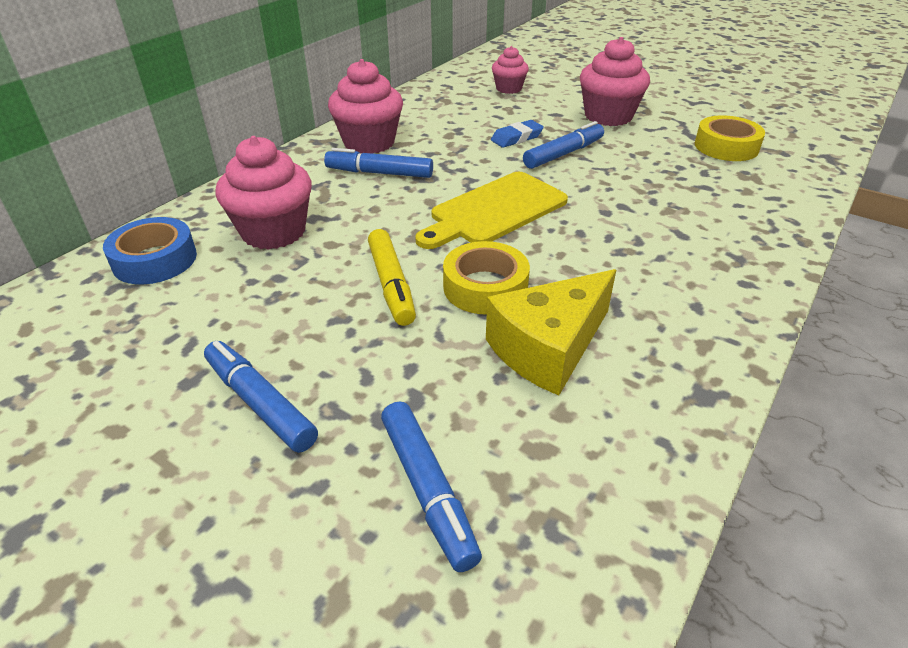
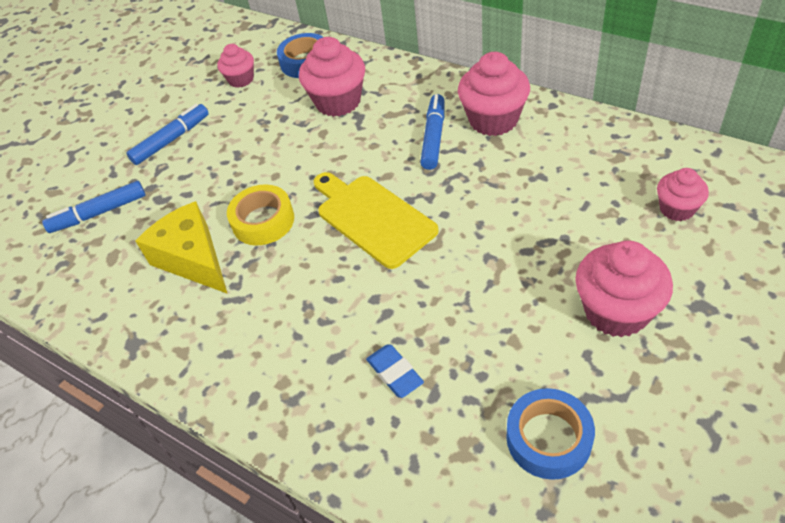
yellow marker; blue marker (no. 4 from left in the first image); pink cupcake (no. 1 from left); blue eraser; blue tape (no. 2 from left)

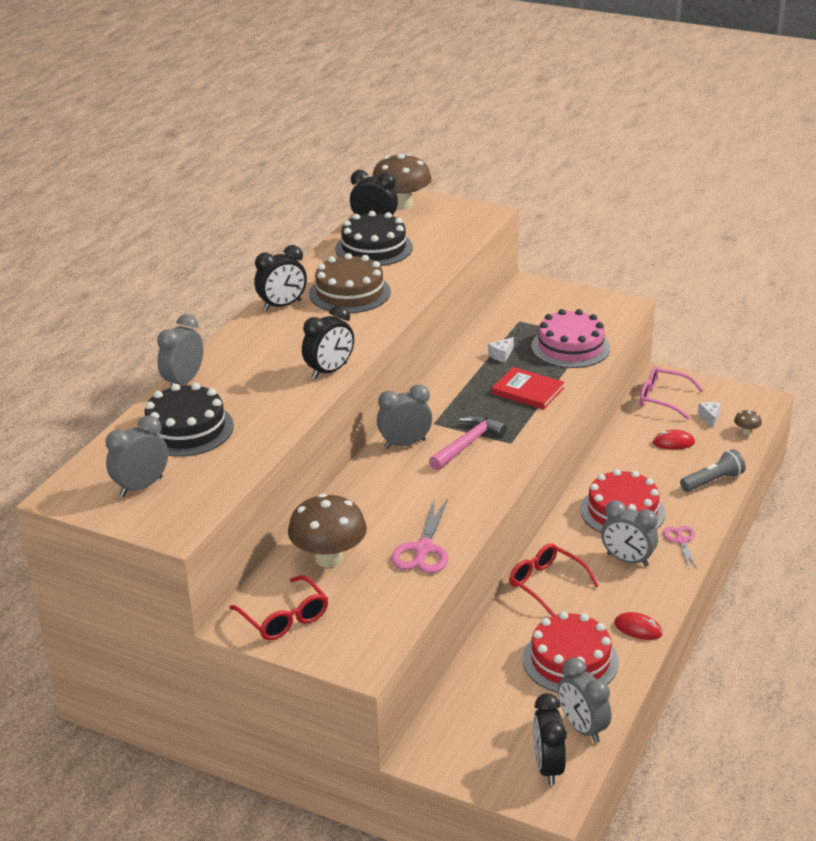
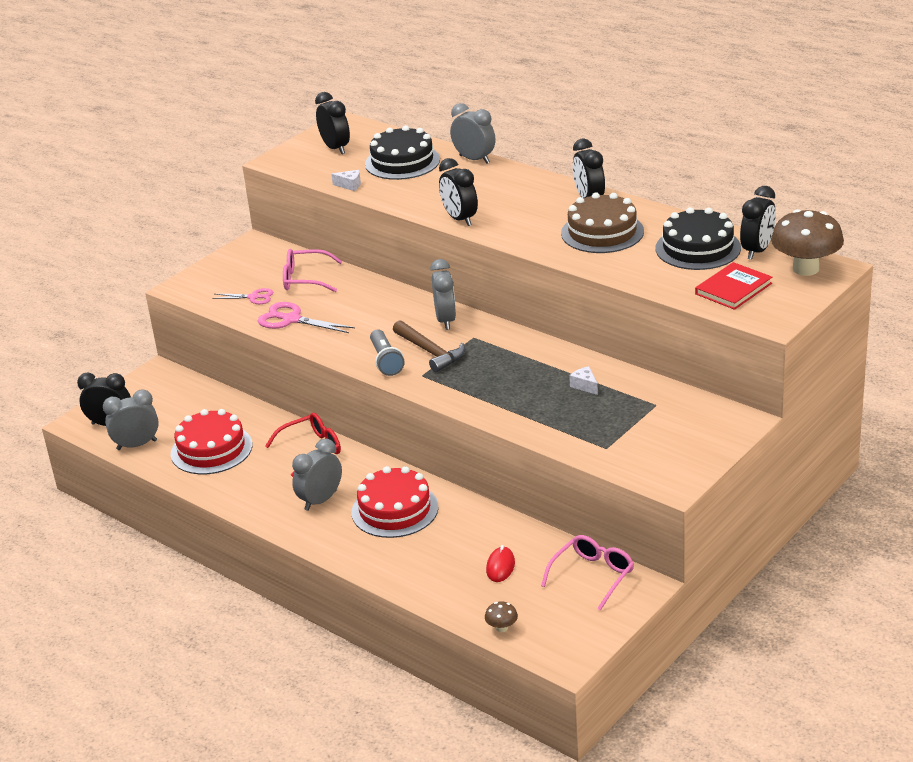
red glasses (no. 1 from left in the first image); pink cake; red mouse (no. 1 from left in the first image); red book; pink scissors (no. 1 from left); grey flashlight; white cheese (no. 1 from left); pink glasses (no. 1 from left); black clock (no. 2 from left); brown hammer

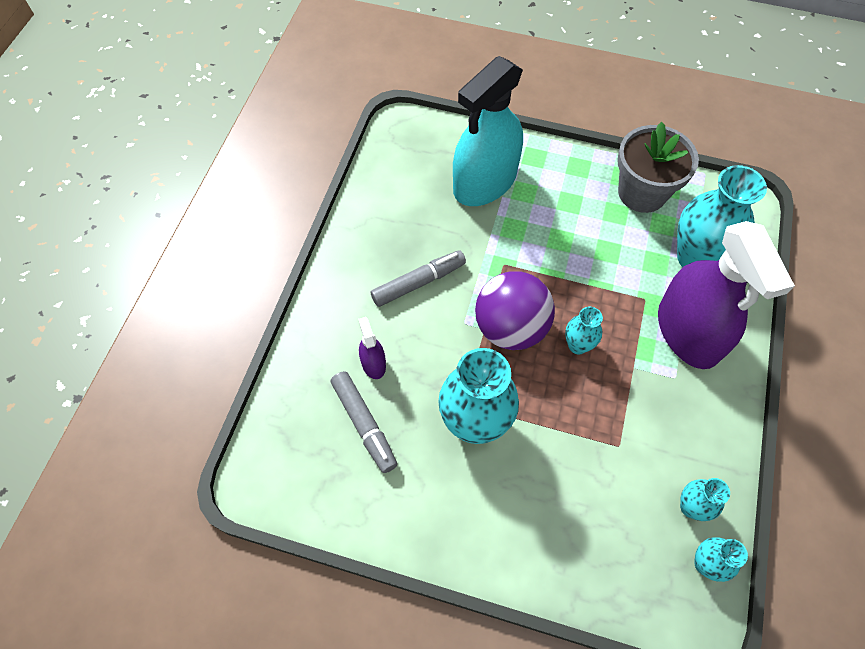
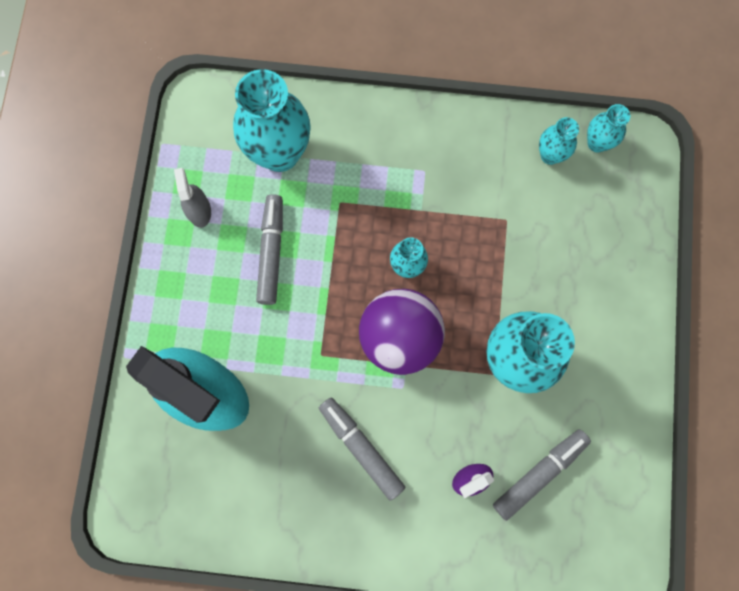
purple spray bottle (no. 2 from left in the first image); grey marker (no. 1 from left); grey spray bottle

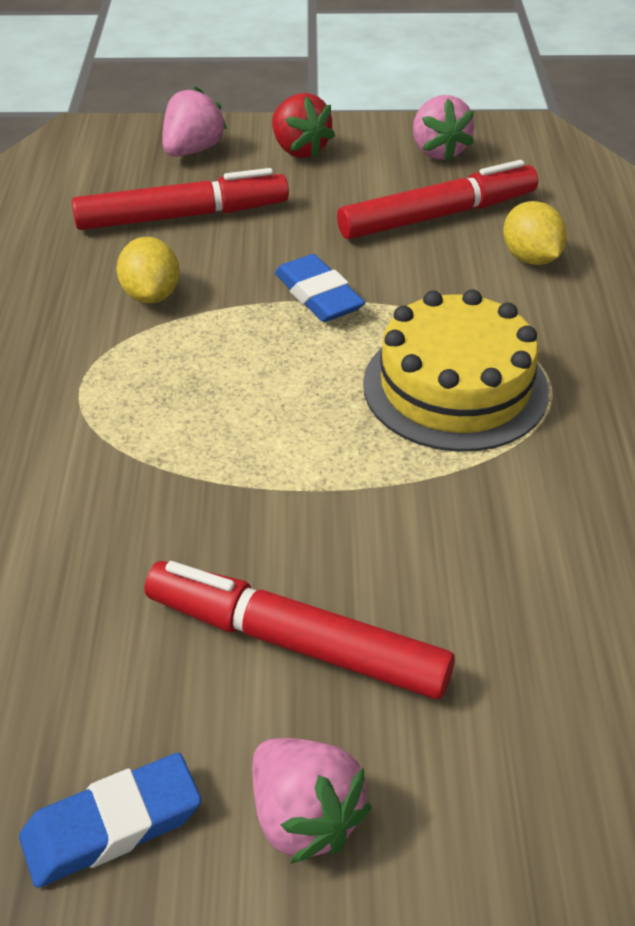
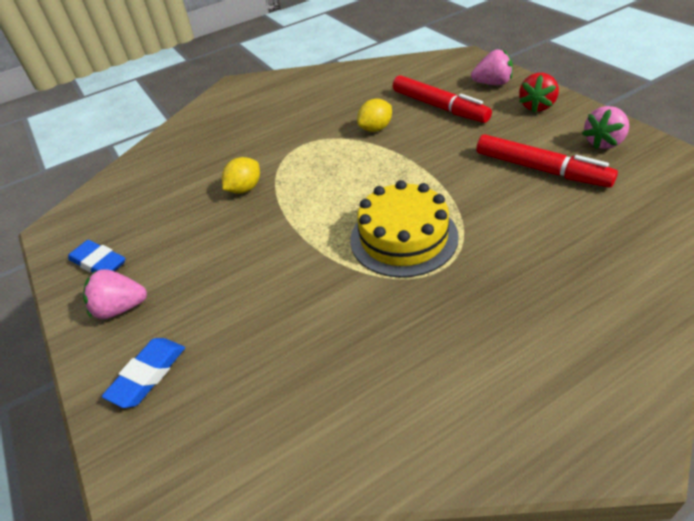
red marker (no. 2 from left in the first image); blue eraser (no. 2 from left); yellow lemon (no. 1 from left); pink strawberry (no. 1 from left)

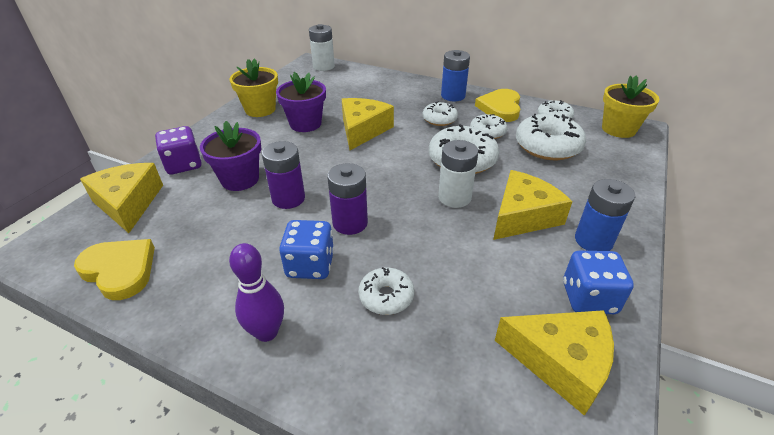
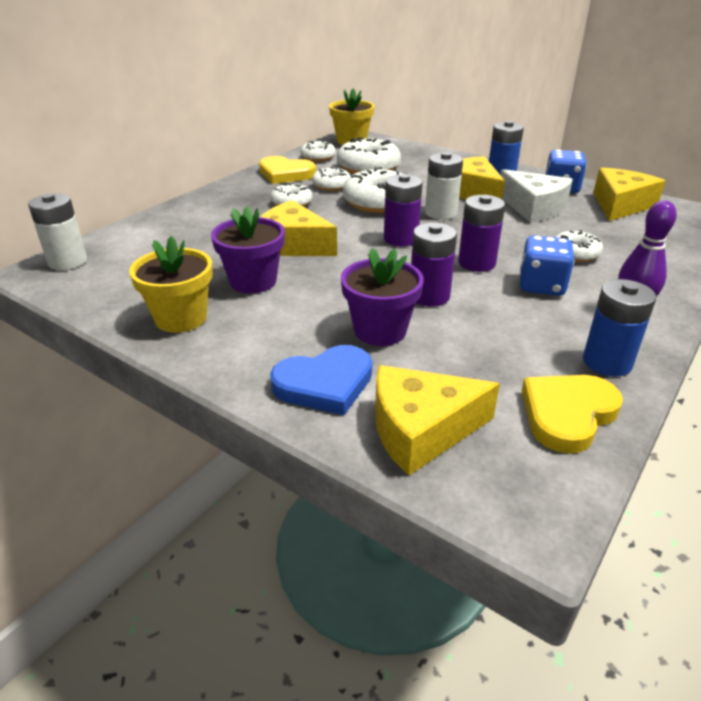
purple battery (no. 1 from left); white cheese; blue battery (no. 2 from left); blue heart

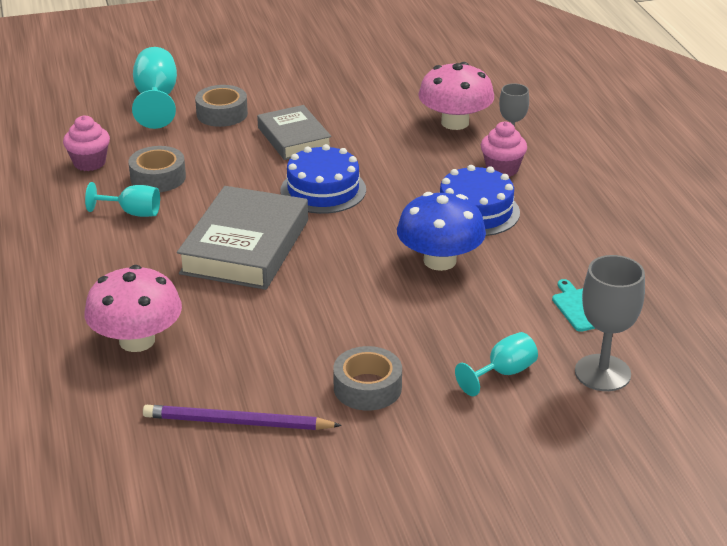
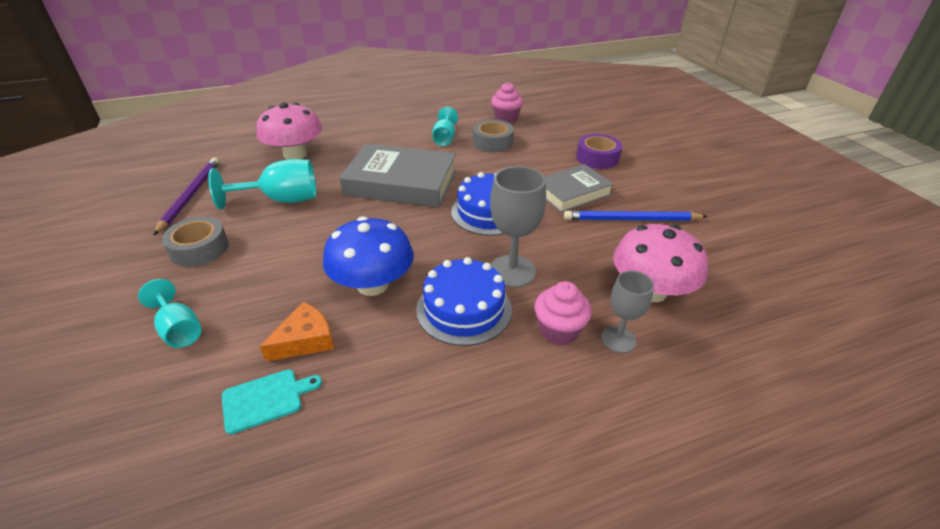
orange cheese; blue pencil; turquoise goblet (no. 2 from left); grey goblet (no. 1 from left); purple tape

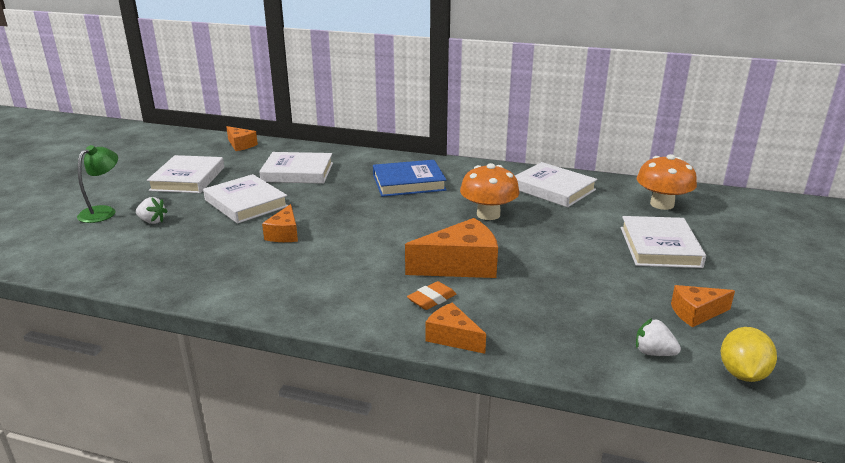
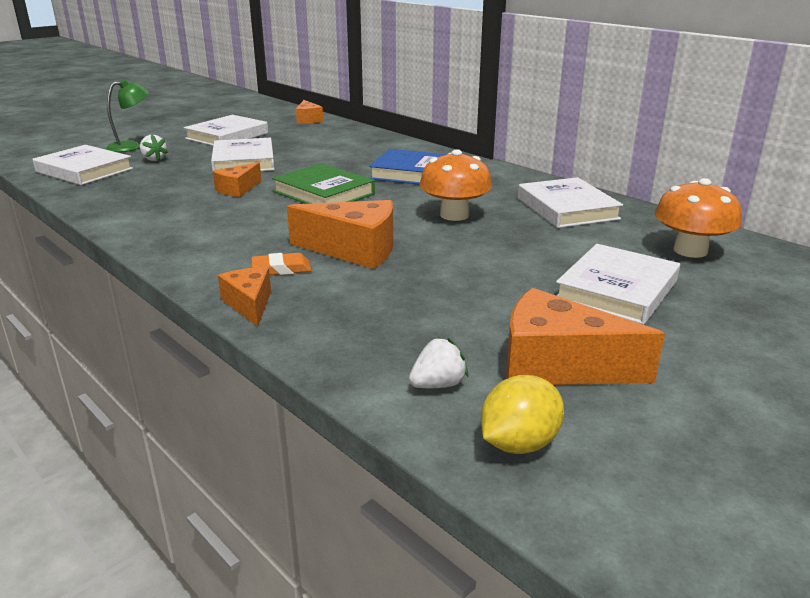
green book; white book (no. 1 from left); white strawberry (no. 2 from left); orange cheese (no. 5 from left)

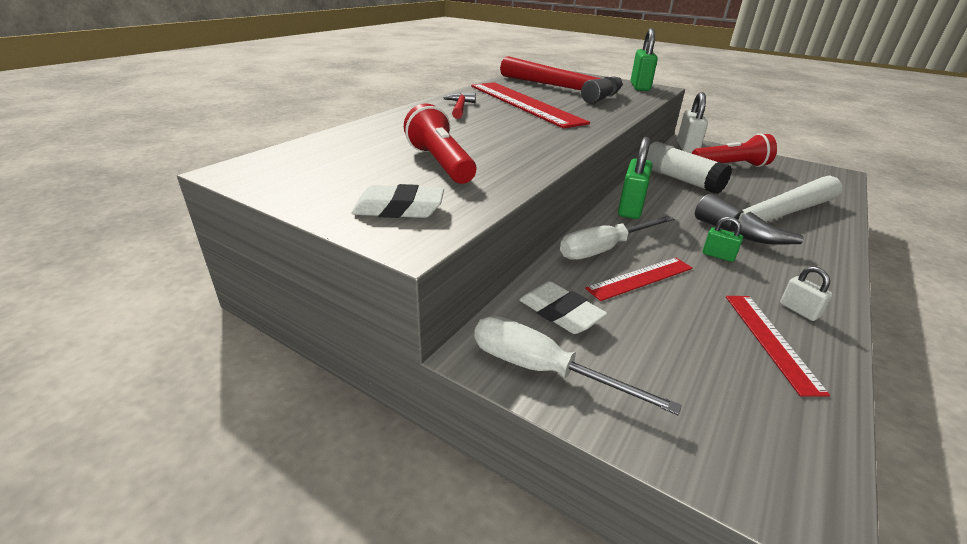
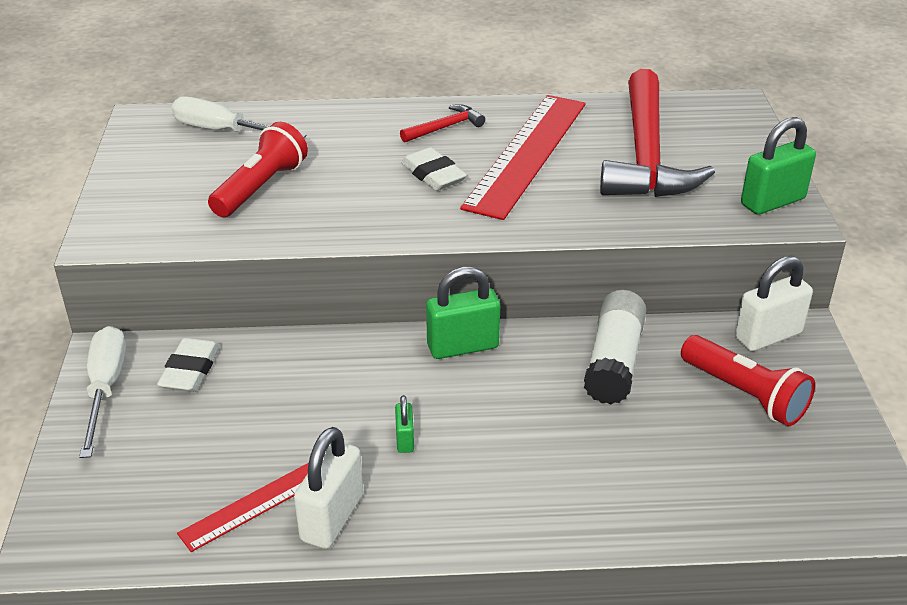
red ruler (no. 2 from left in the first image); white hammer; white eraser (no. 2 from left); white screwdriver (no. 2 from left); white padlock (no. 1 from left)

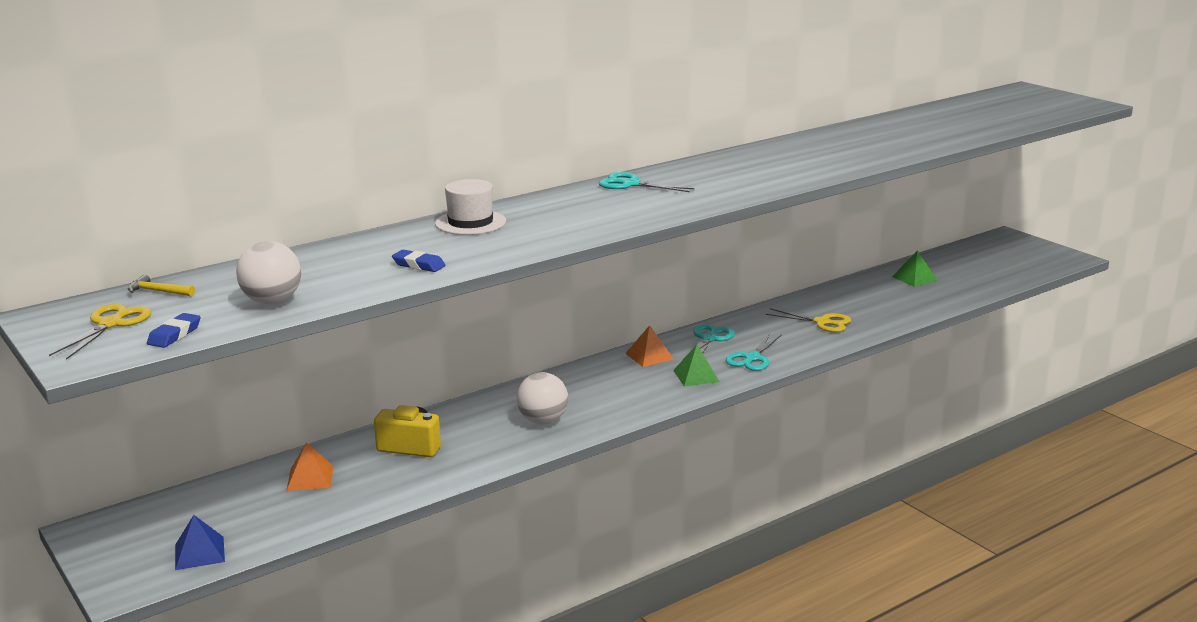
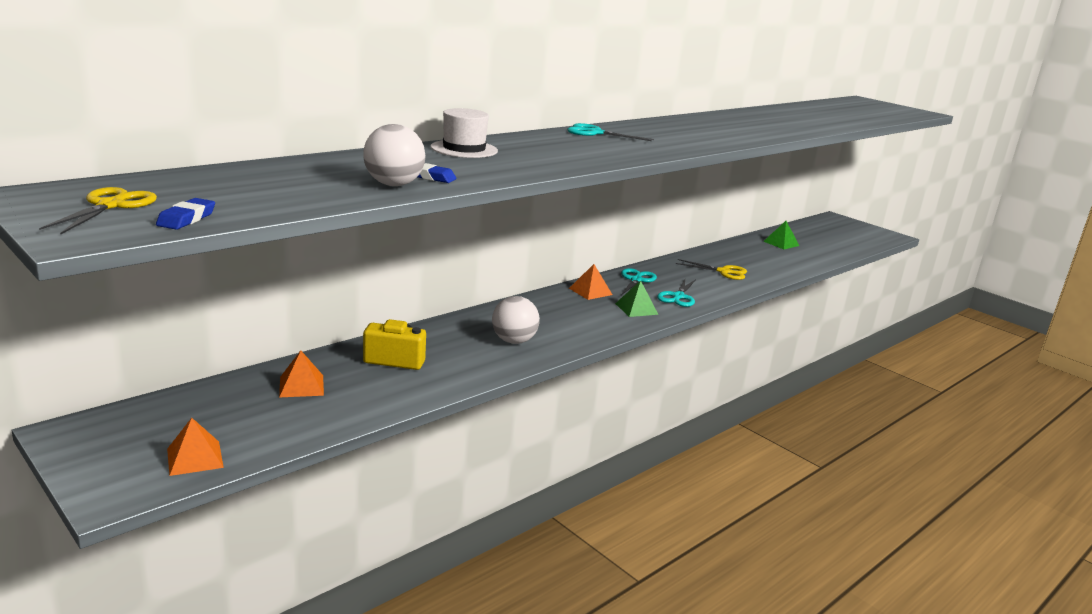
yellow hammer; white ball (no. 1 from left); orange pyramid (no. 1 from left)

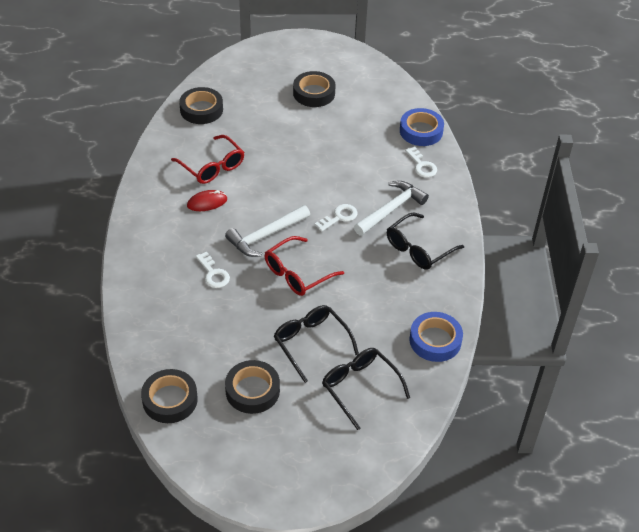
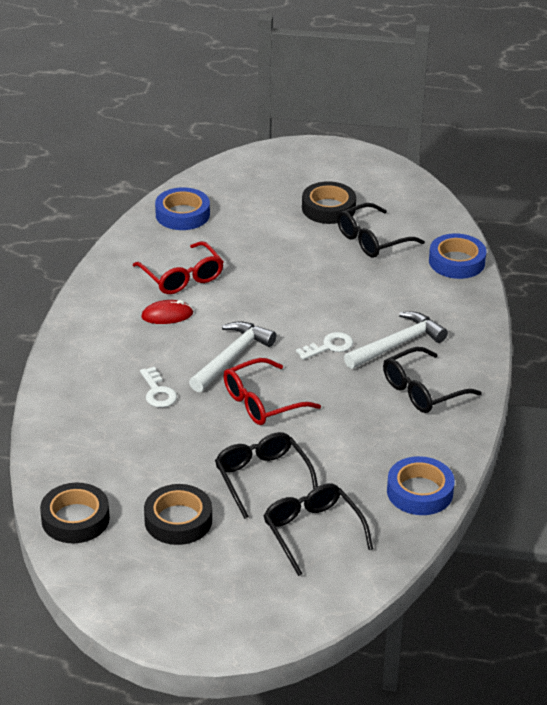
white key (no. 3 from left in the first image); black glasses (no. 3 from left); blue tape (no. 1 from left); white hammer (no. 1 from left)

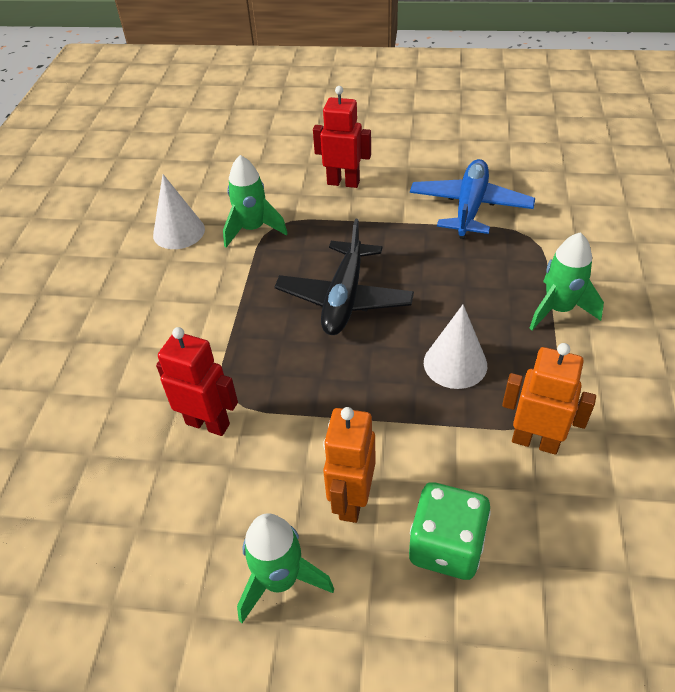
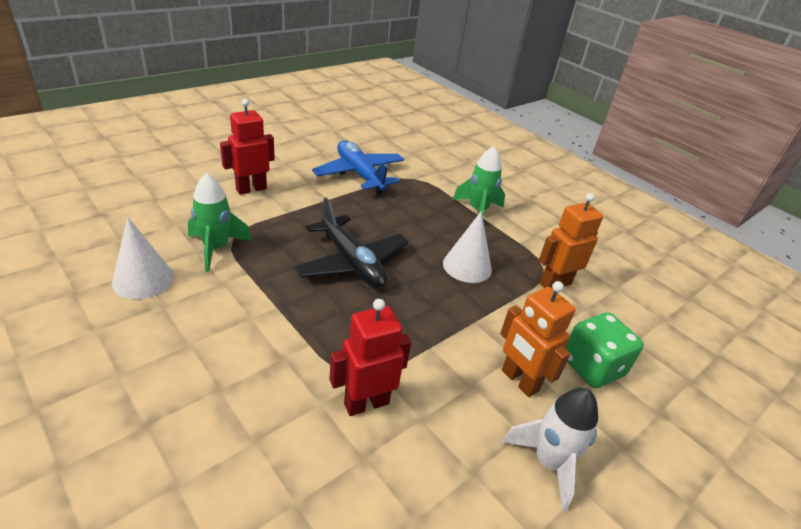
white rocket

